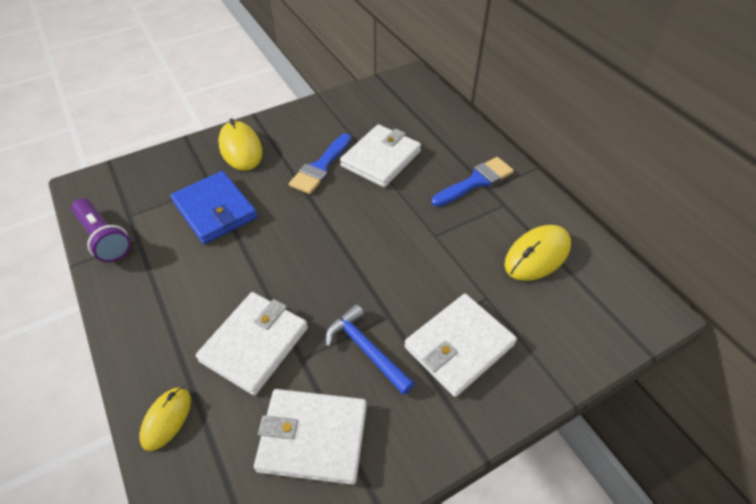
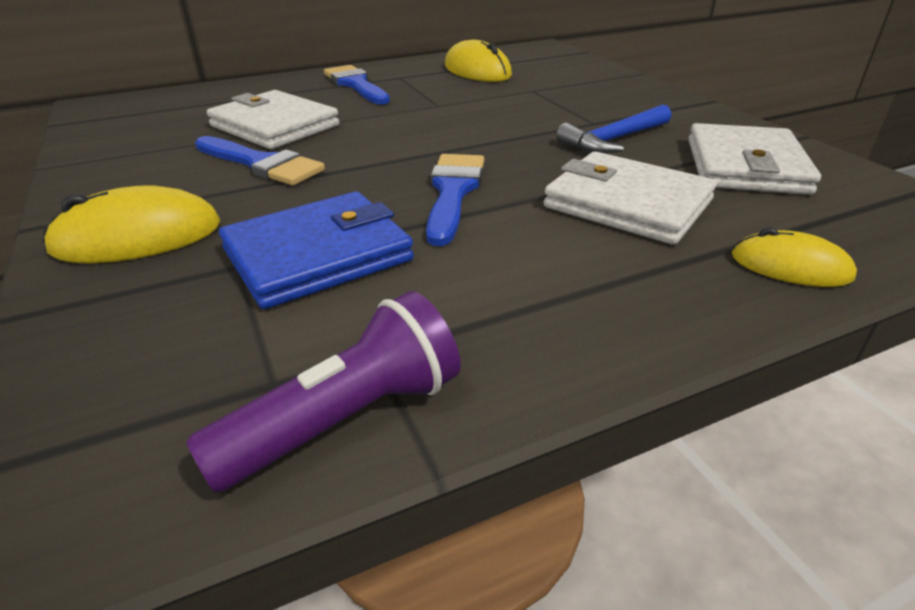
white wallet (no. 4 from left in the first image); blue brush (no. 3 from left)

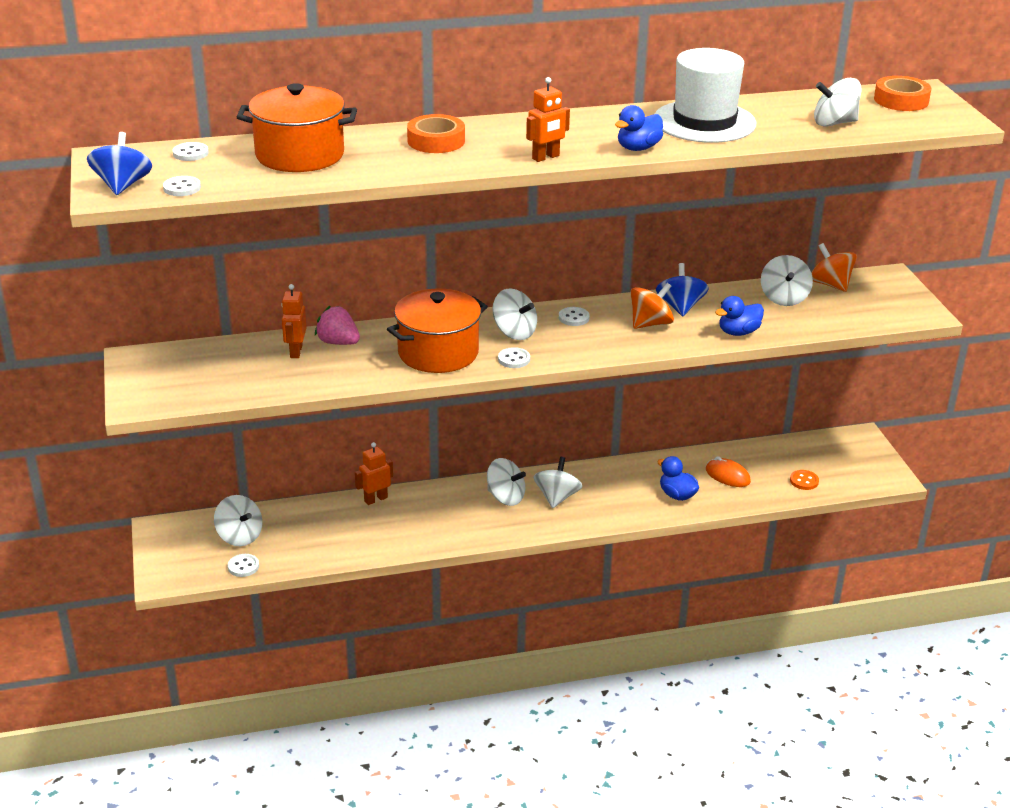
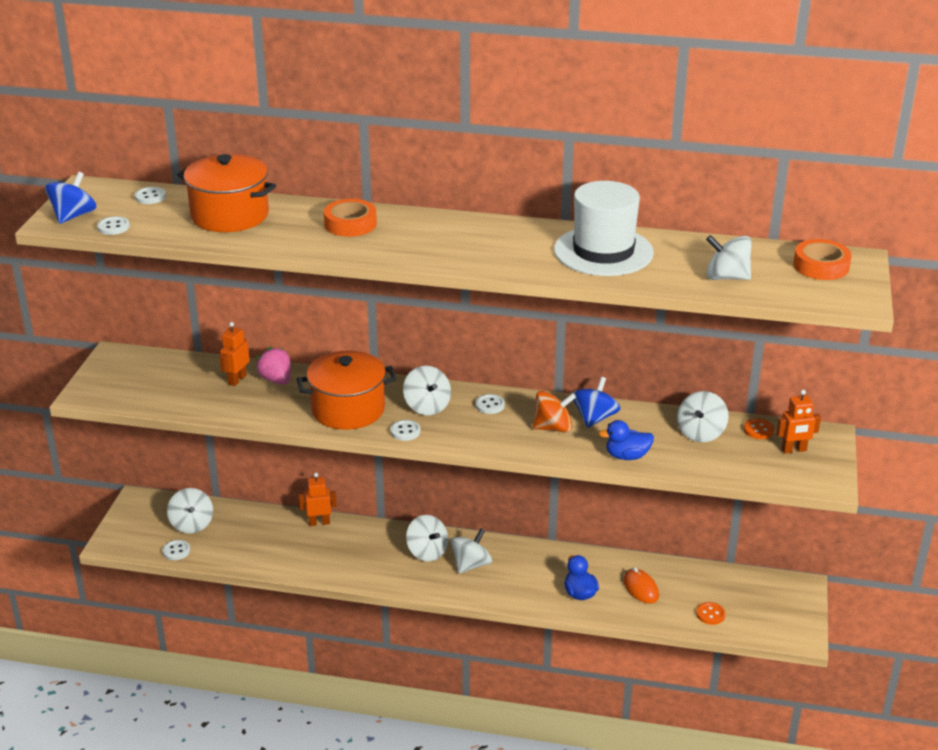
blue duck (no. 1 from left in the first image); orange robot (no. 3 from left); orange button (no. 2 from left)

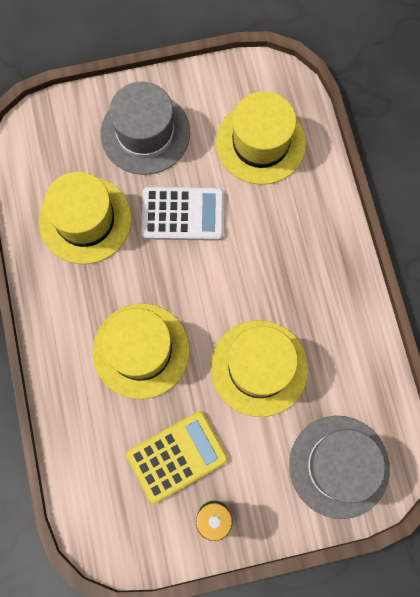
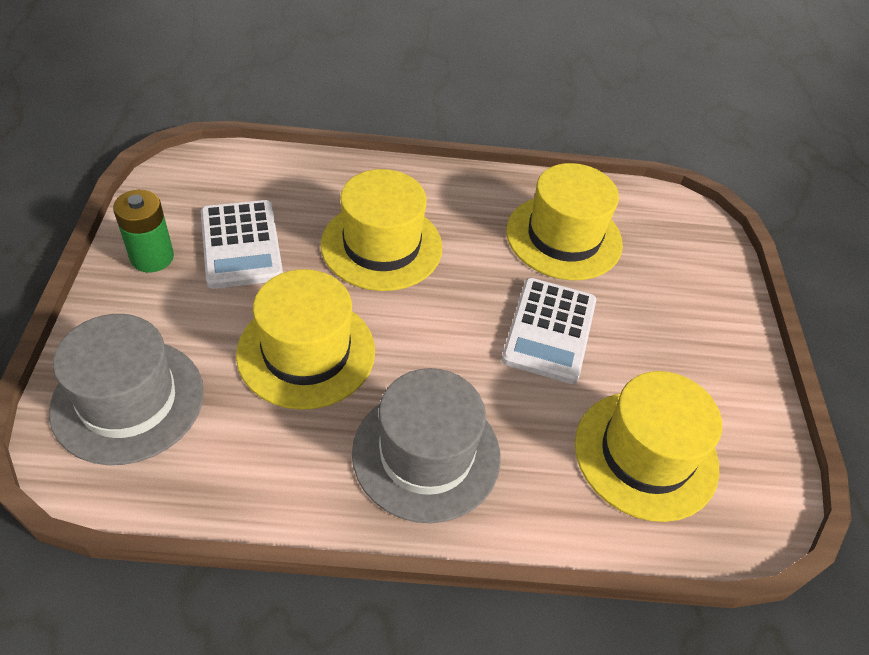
grey hat (no. 2 from left); white calculator (no. 1 from left)

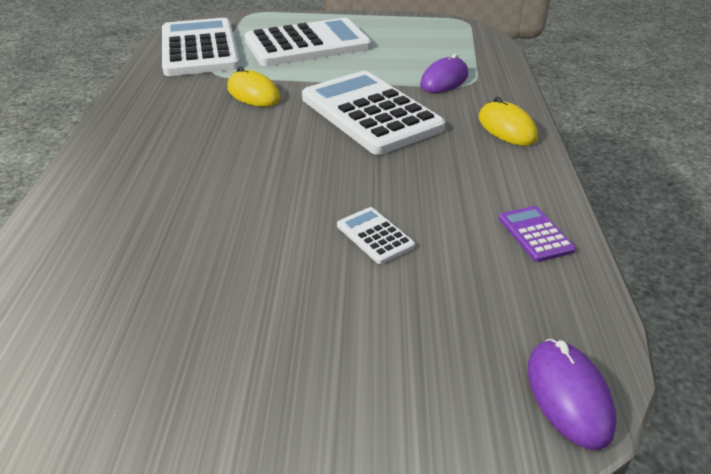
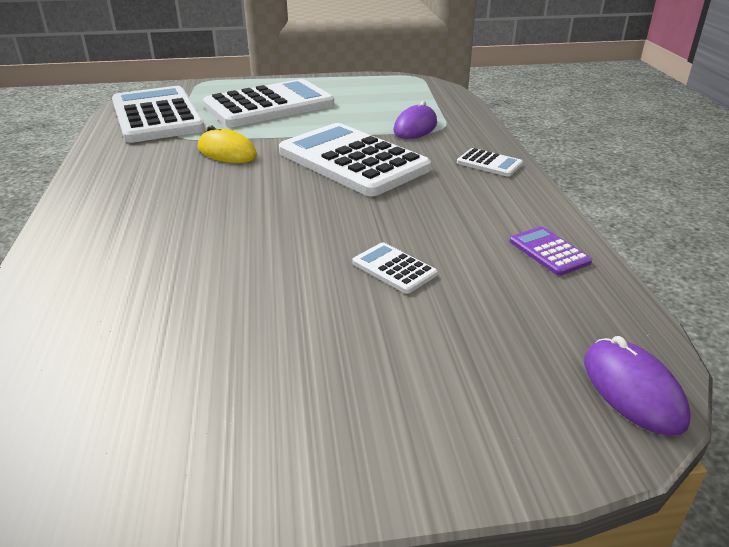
white calculator (no. 5 from left)

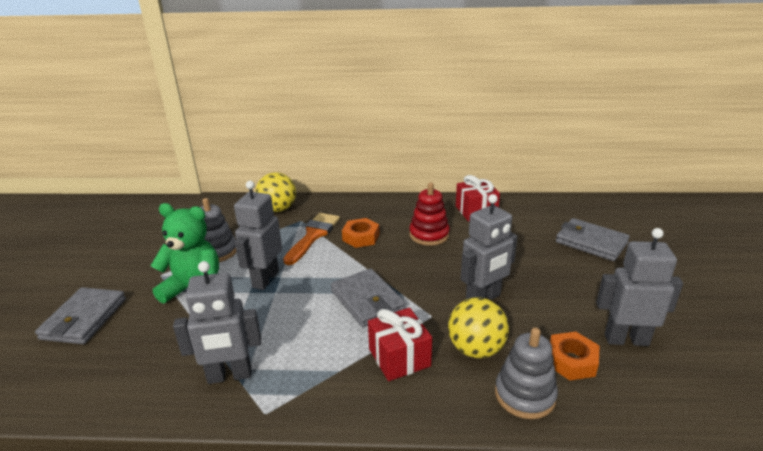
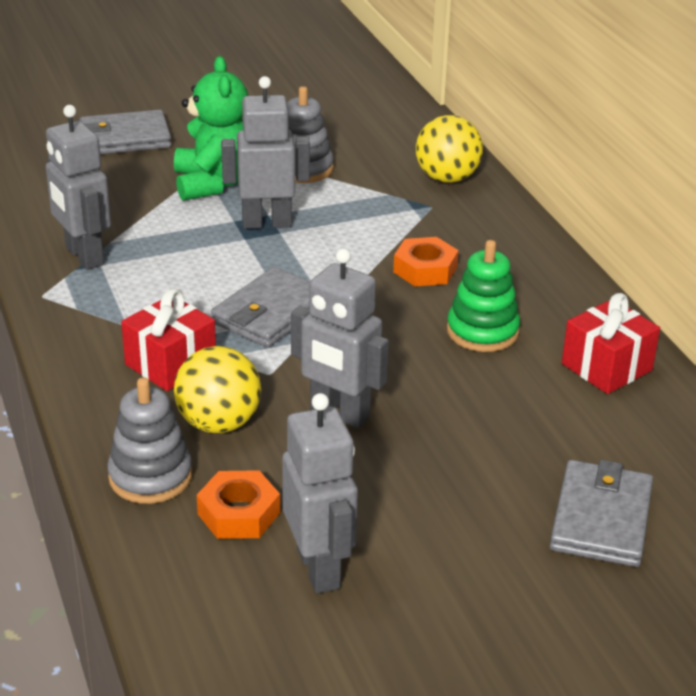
orange brush; green stacking toy

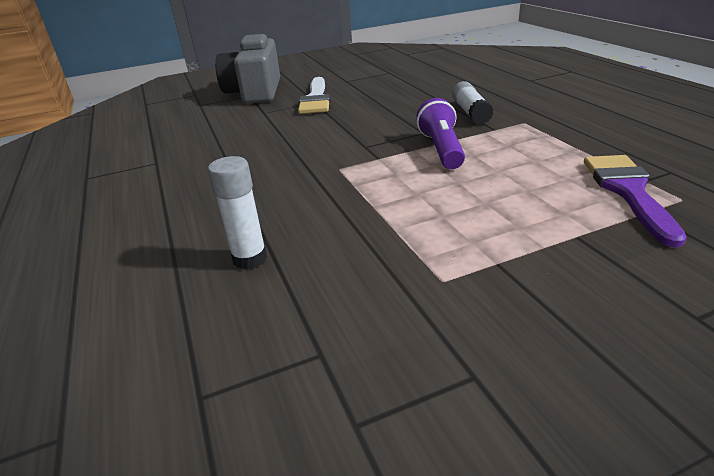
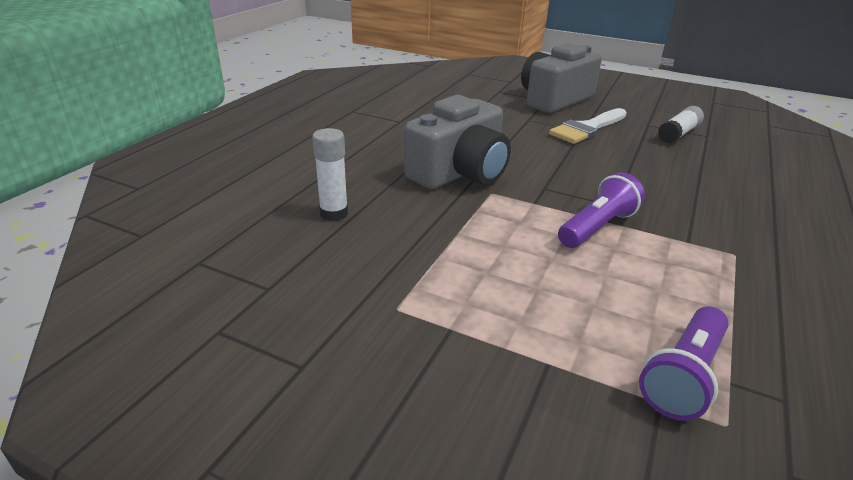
grey camera (no. 1 from left); white glue stick (no. 2 from left); purple flashlight (no. 2 from left)

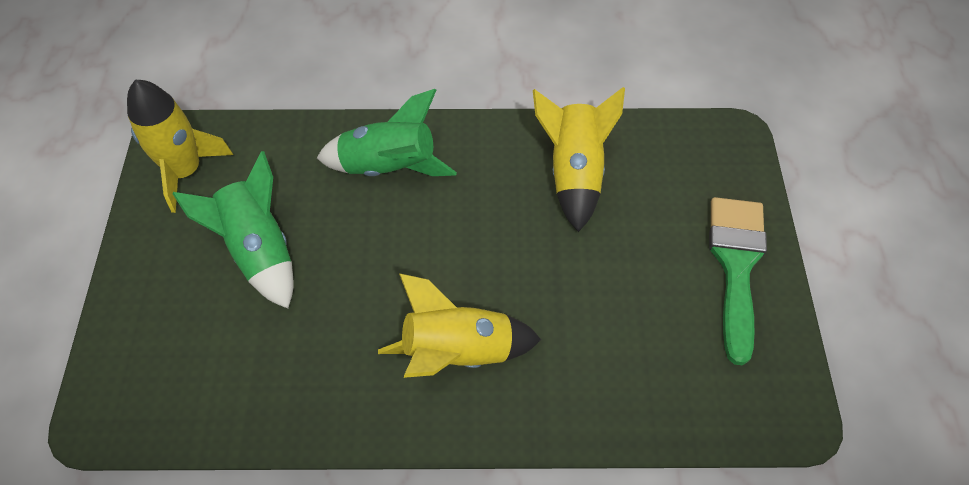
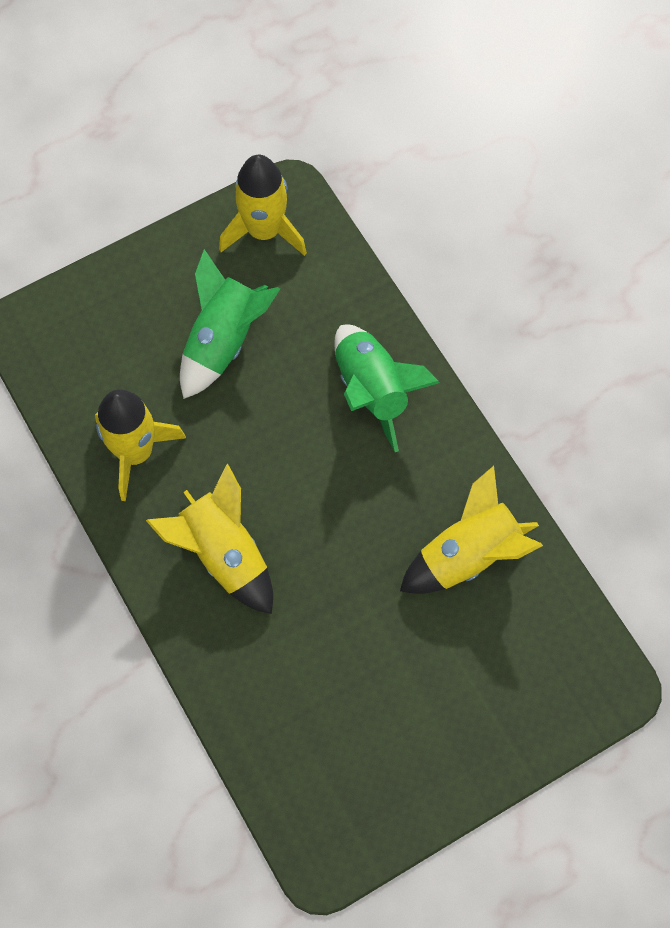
green brush; yellow rocket (no. 1 from left)

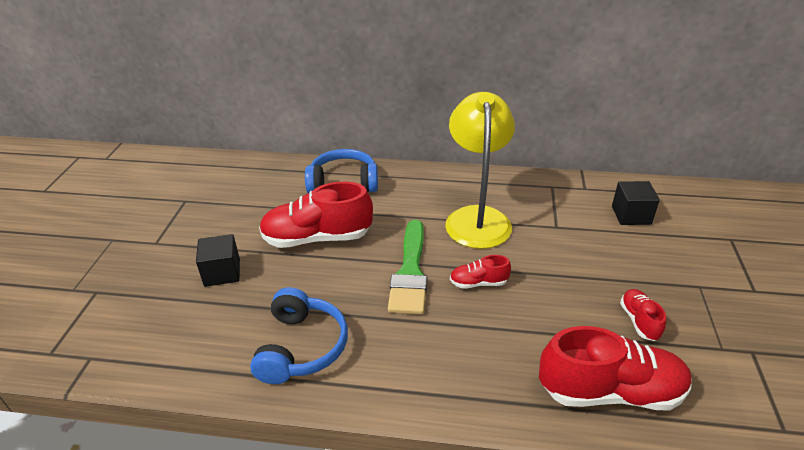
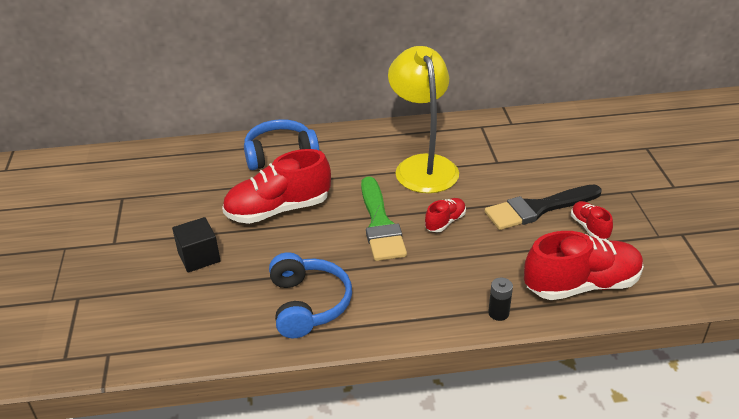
black cube (no. 2 from left in the first image); black brush; black battery; red shoe (no. 2 from left)

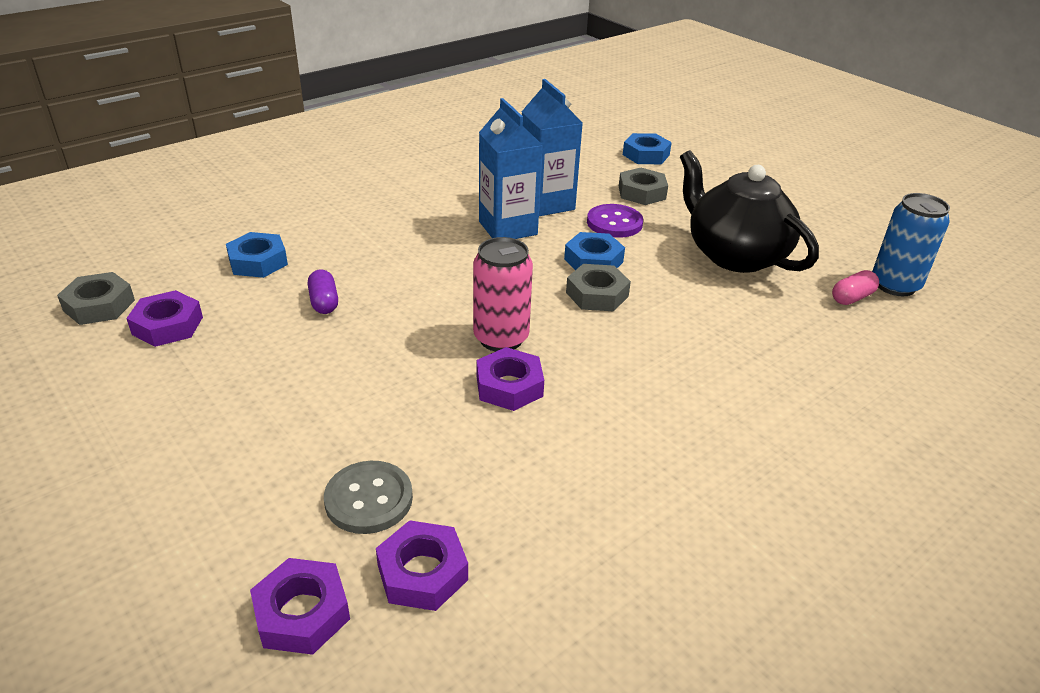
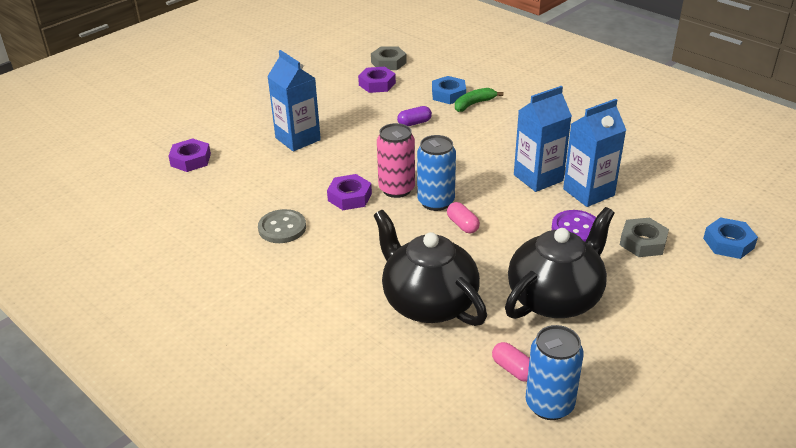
purple nut (no. 3 from left in the first image); blue nut (no. 2 from left in the first image); blue carton (no. 1 from left); black teapot (no. 1 from left); blue can (no. 1 from left); green banana; grey button; pink capsule (no. 1 from left)

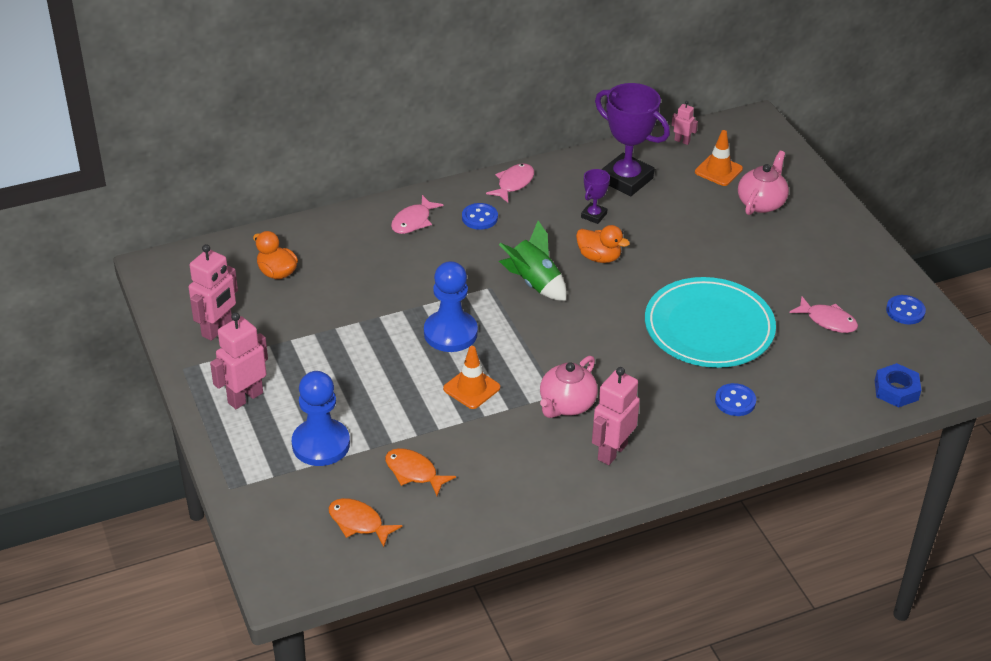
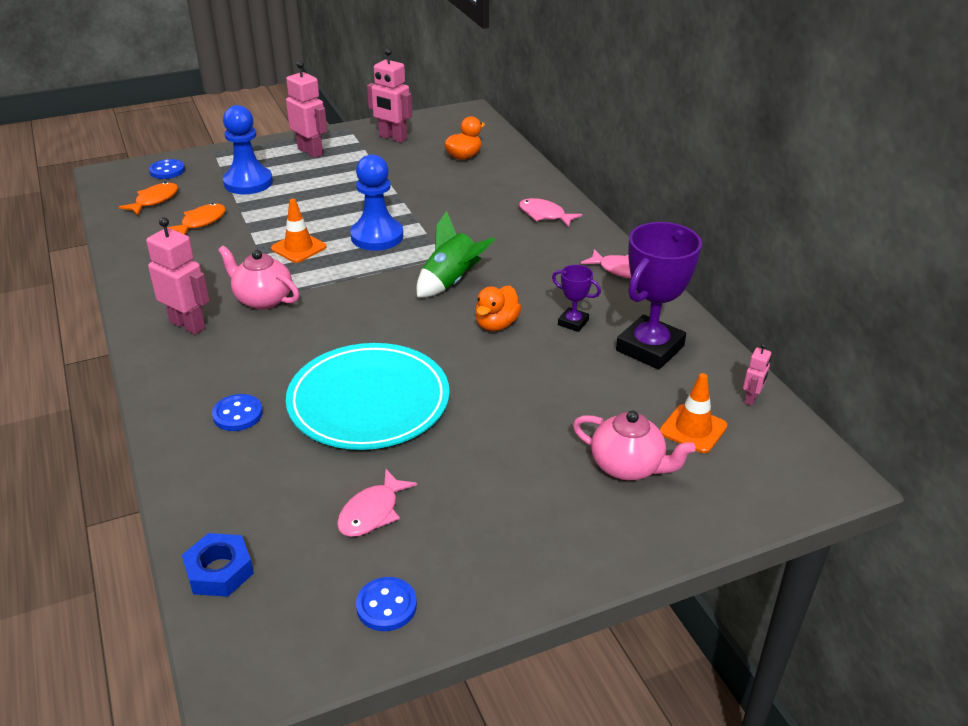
blue button (no. 1 from left)

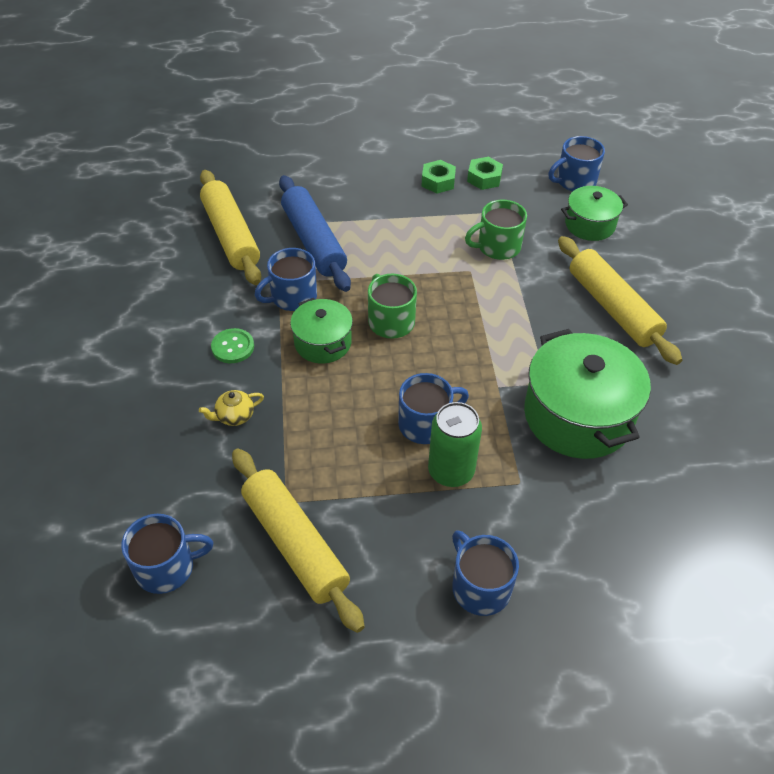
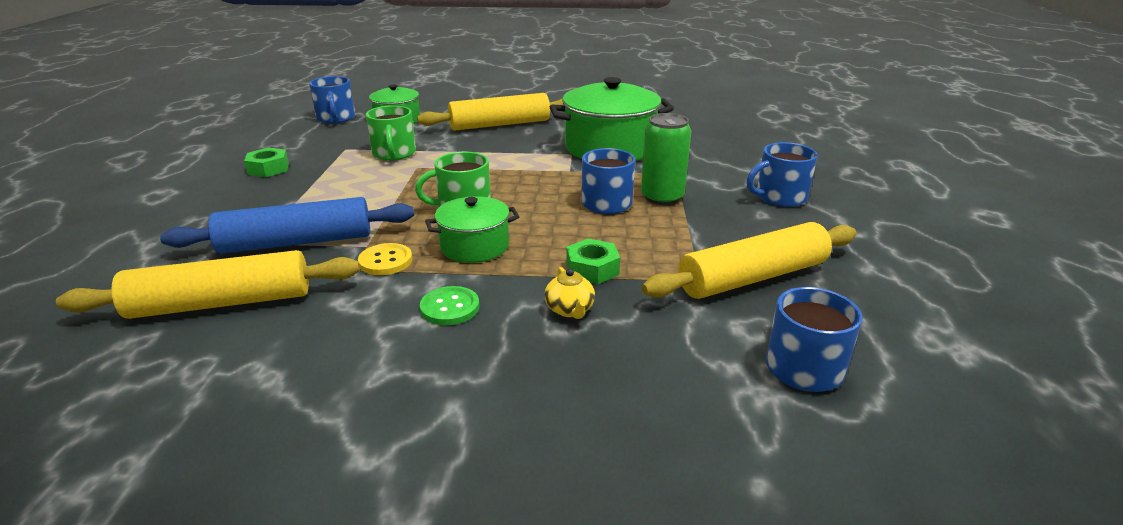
green nut (no. 2 from left); yellow button

